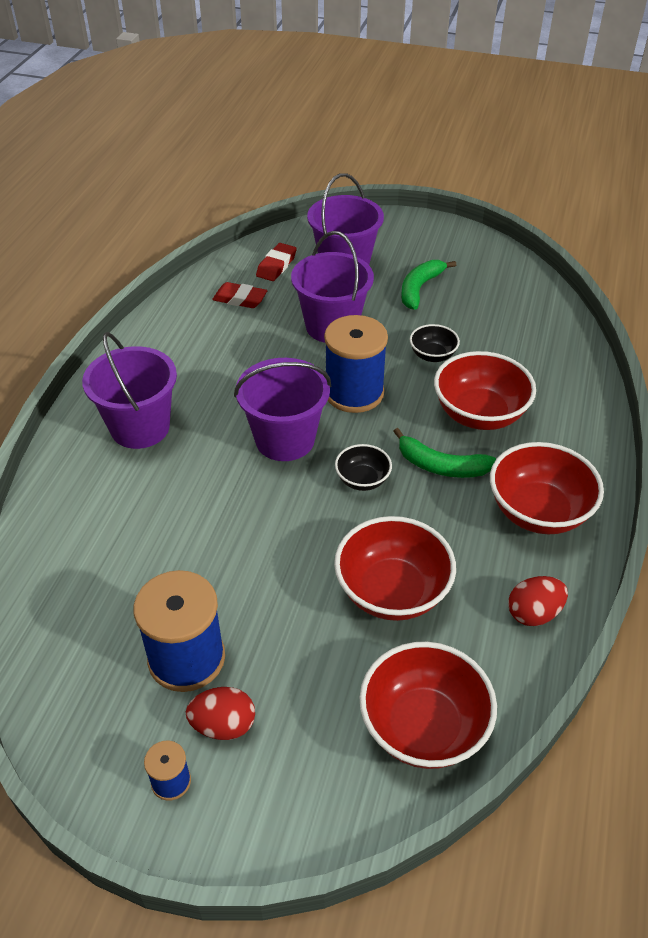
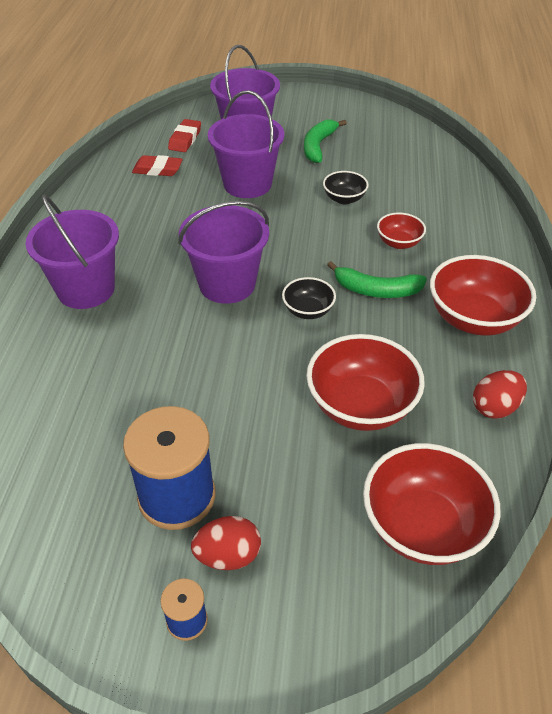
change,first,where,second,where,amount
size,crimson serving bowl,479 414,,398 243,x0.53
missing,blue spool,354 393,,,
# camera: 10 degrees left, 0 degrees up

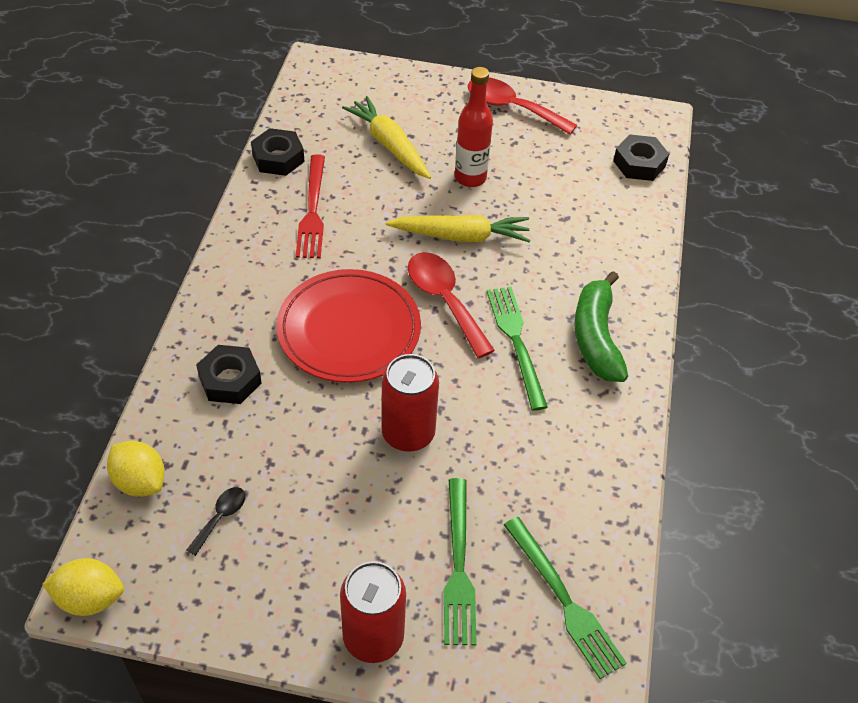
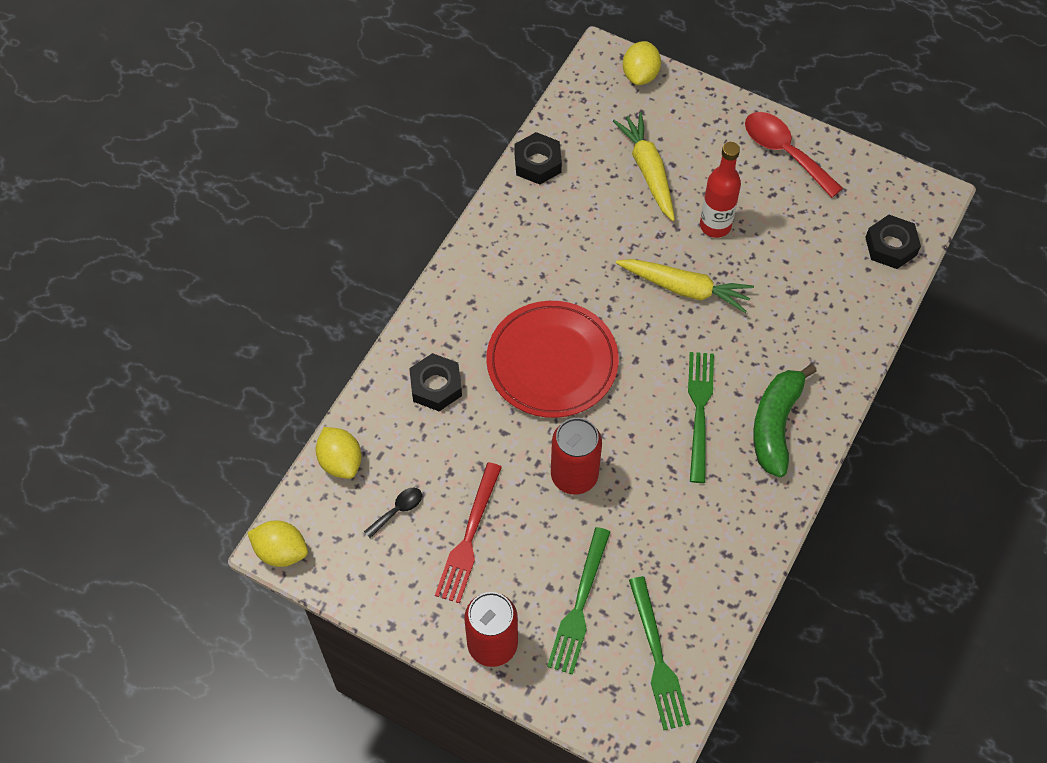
change,first,where,second,where,amount
relocated,crimson fork,312 210,,469 536,
appeared,,,bright yellow lemon,640 75,
missing,crimson teaspoon,444 300,,,
# camera: 20 degrees right, 10 degrees up

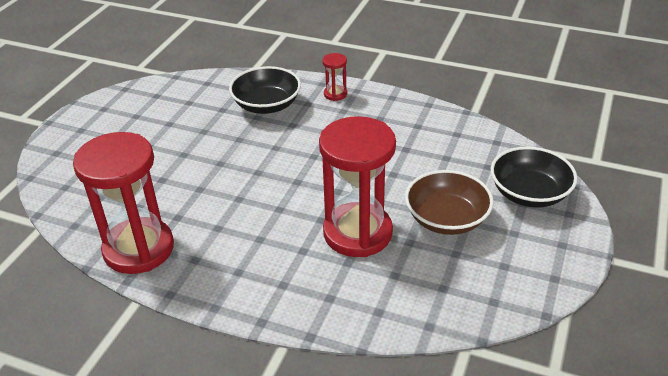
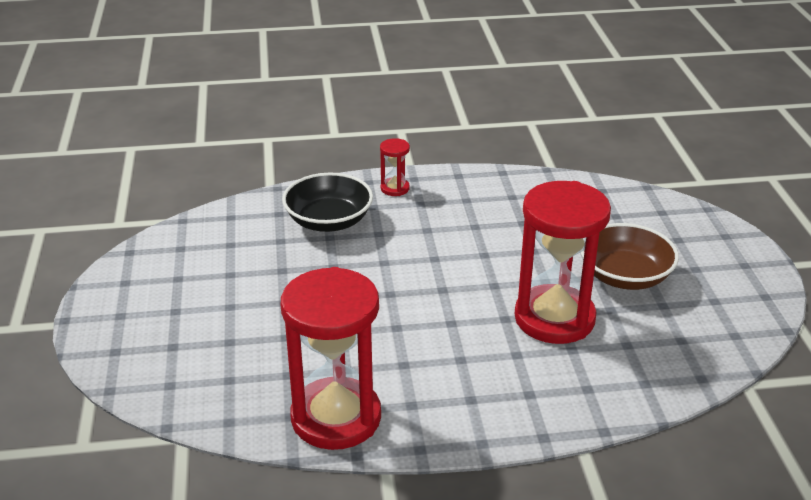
change,first,where,second,where,amount
missing,jet-black serving bowl,529 193,,,
# camera: 30 degrees left, 5 degrees down

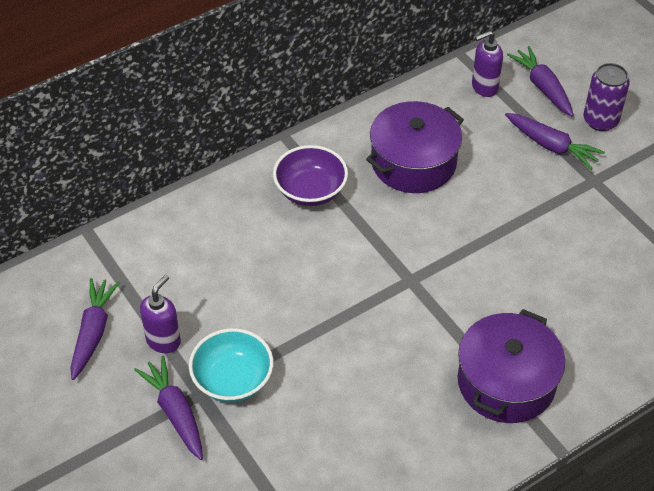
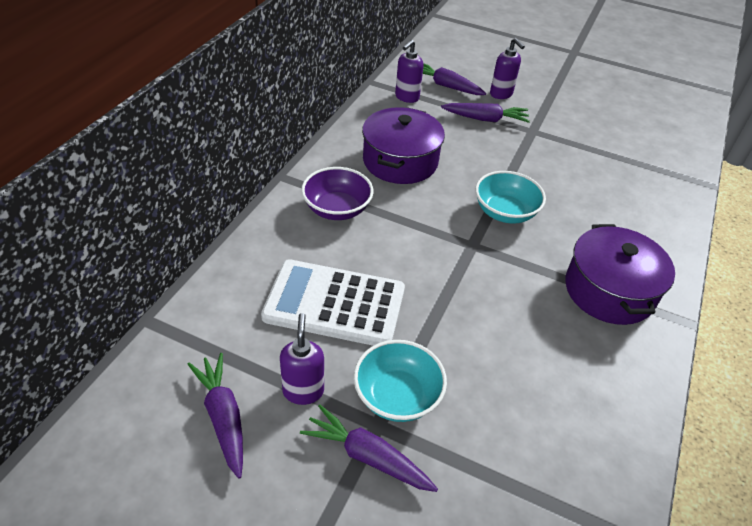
change,first,where,second,where,amount
appeared,,,white adding machine,334 304,
appeared,,,aqua serving bowl,505 212,
exchanged,royal purple can,600 121,royal purple pump bottle,501 94,
# camera: 35 degrees left, 5 degrees down

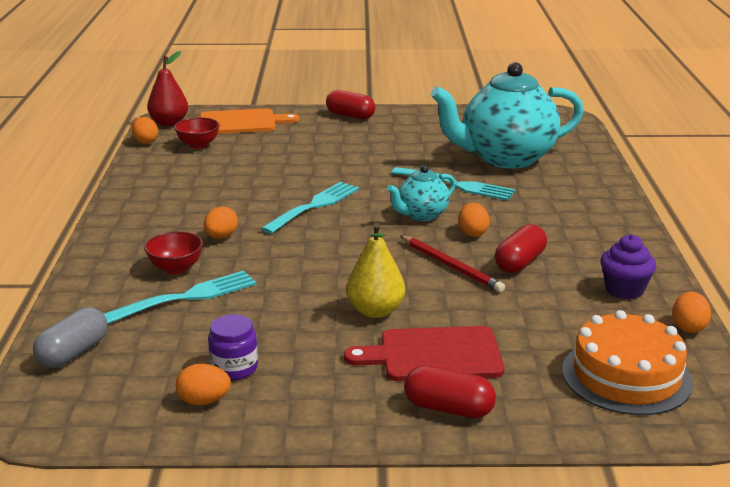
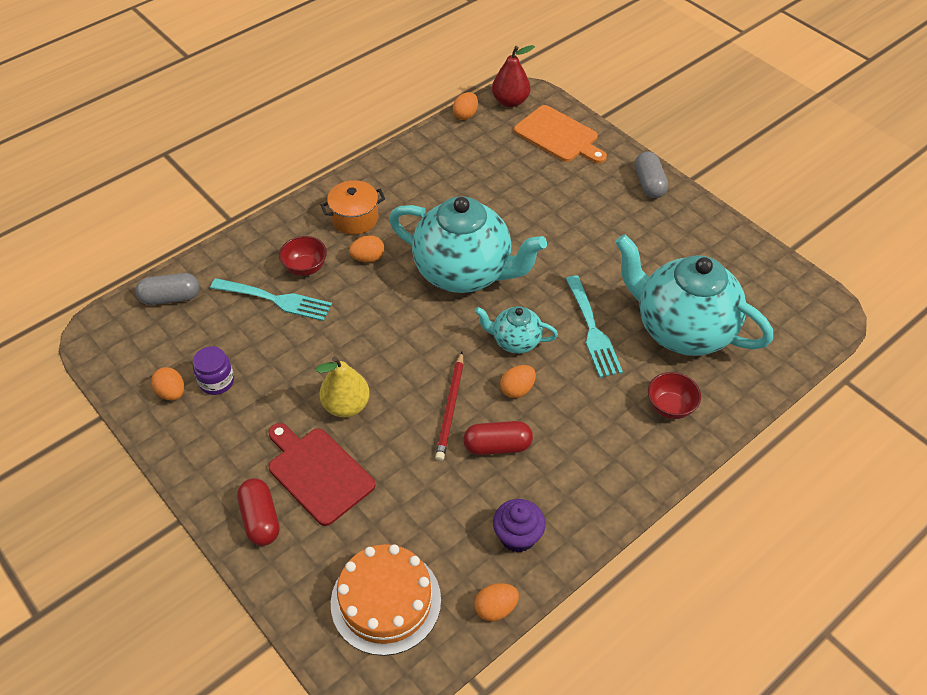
change,first,where,second,where,amount
appeared,,,orange-coloured cooking pot,355 218,
exchanged,aqua fork,314 206,aqua china teapot,464 272,
colour,crimson capsule,350 116,grey capsule,649 184,
relocated,crimson serving bowl,198 145,,670 407,
# camera: 50 degrees right, 25 degrees up

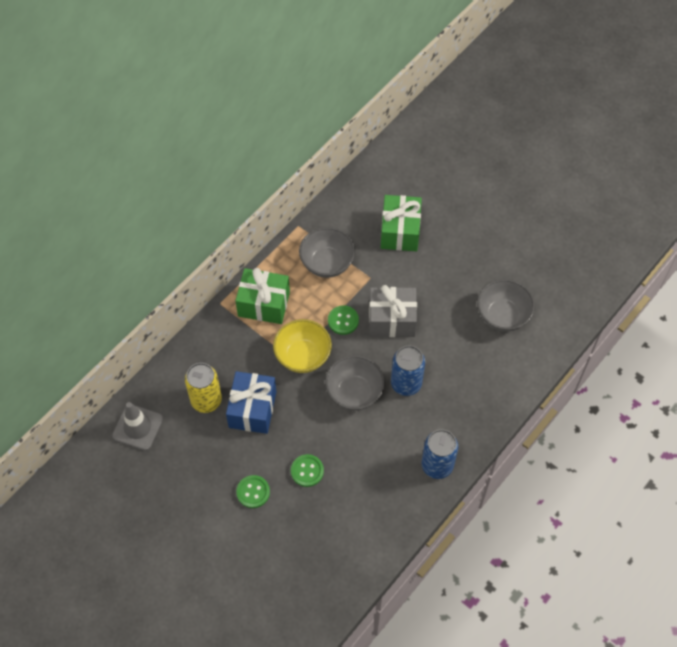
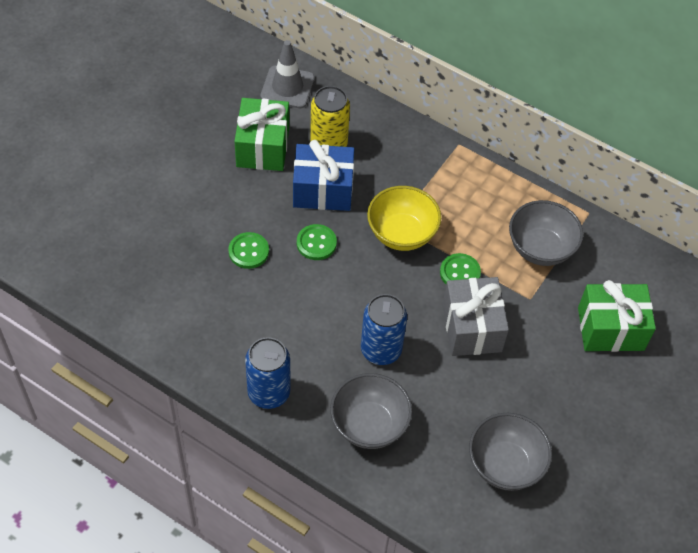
change,first,where,second,where,amount
relocated,emerald wrapped gift,264 304,,263 147,
relocated,emerald button,253 492,,316 243,
relocated,grey serving bowl,354 392,,369 425,
# camera: 80 degrees right, 5 degrees down

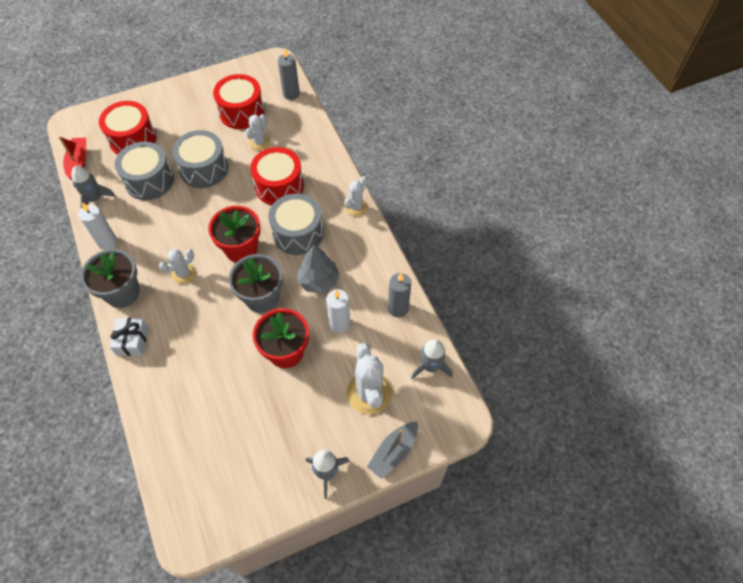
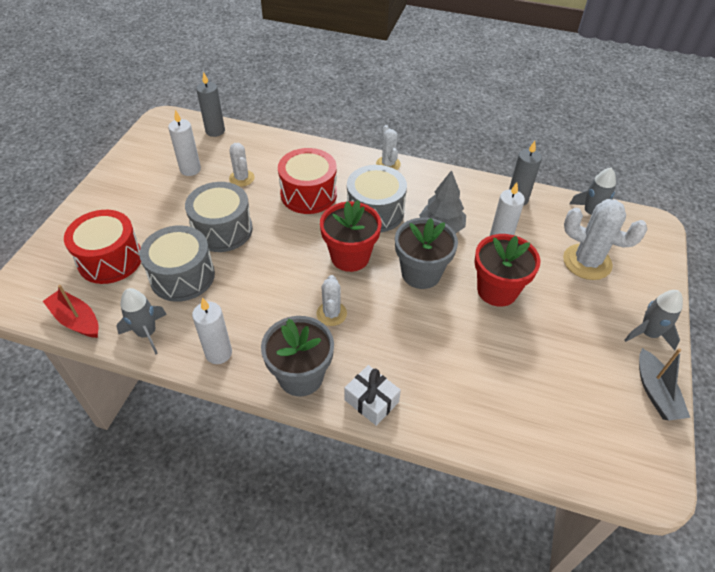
change,first,where,second,where,amount
exchanged,crimson drum,241 112,white wax candle,190 169,
relocated,grey toy boat,393 452,,656 392,
# camera: 50 degrees left, 10 degrees down

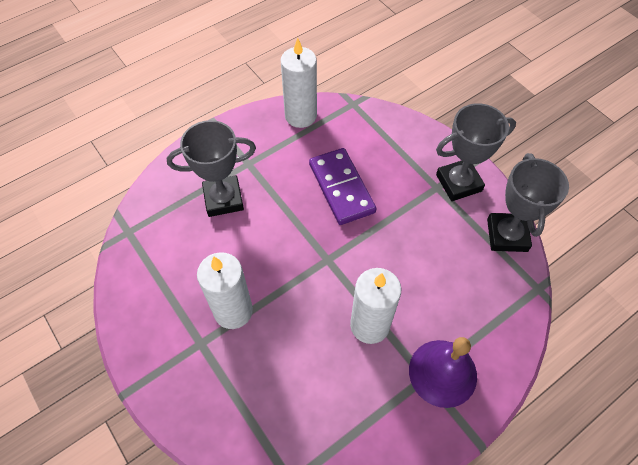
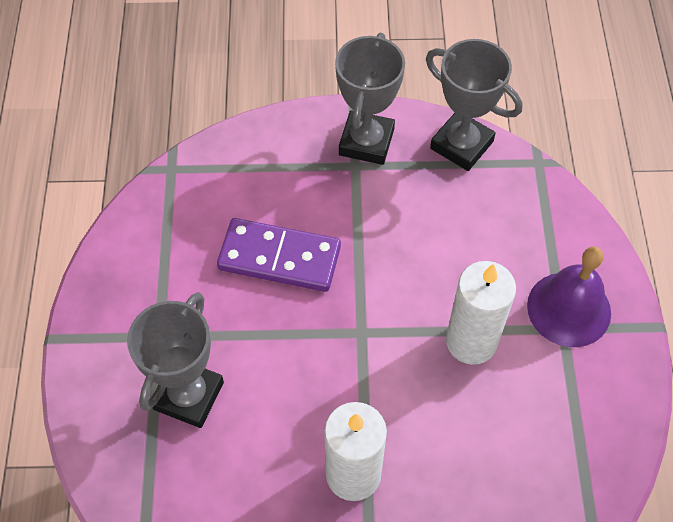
change,first,where,second,where,amount
missing,white wax candle,300 116,,,
# camera: 55 degrees left, 0 degrees up

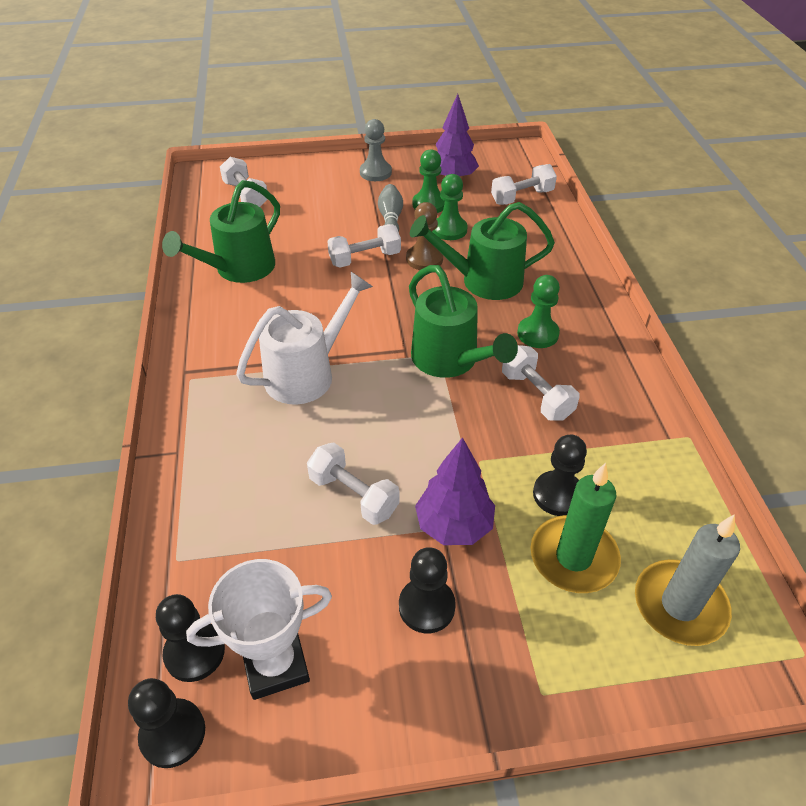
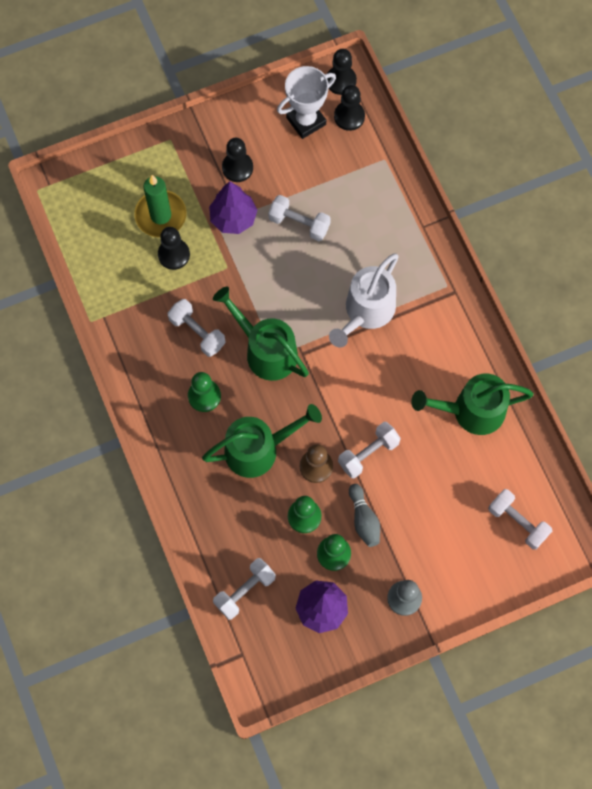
change,first,where,second,where,amount
spun,emerald sprinkling can,238 269,,471 411,120 degrees counterclockwise
missing,grey wax candle,679 605,,,
# camera: 165 degrees right, 25 degrees up

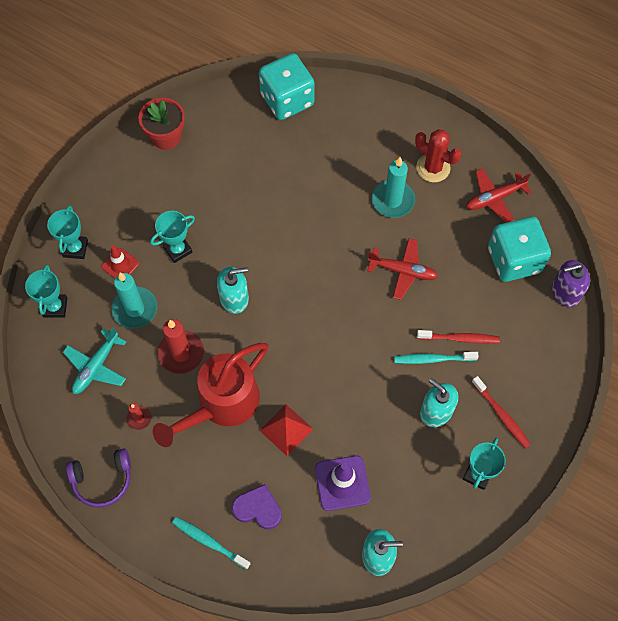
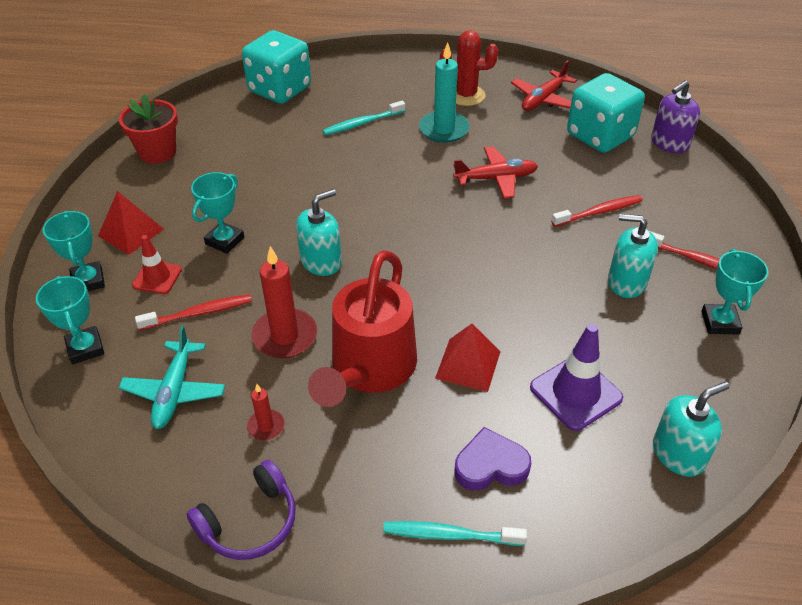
change,first,where,second,where,amount
appeared,,,crimson solid pyramid,131 232,
exchanged,aqua wax candle,135 309,crimson tooth brush,199 313,
relocated,aqua tooth brush,433 359,,362 123,
# camera: 25 degrees left, 20 degrees down

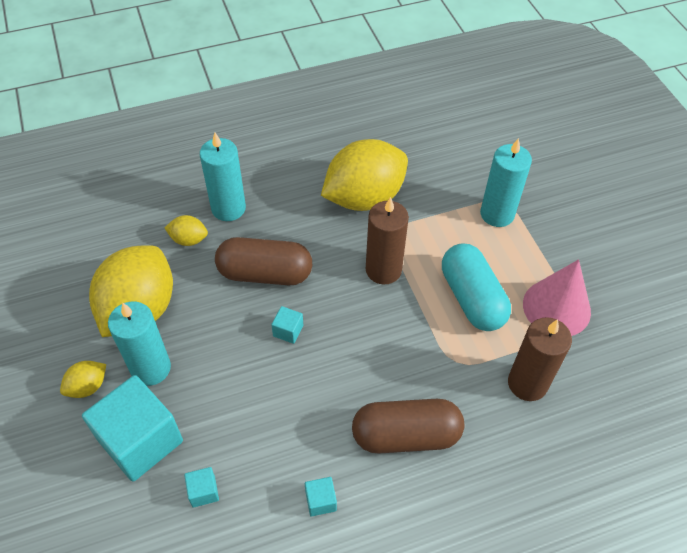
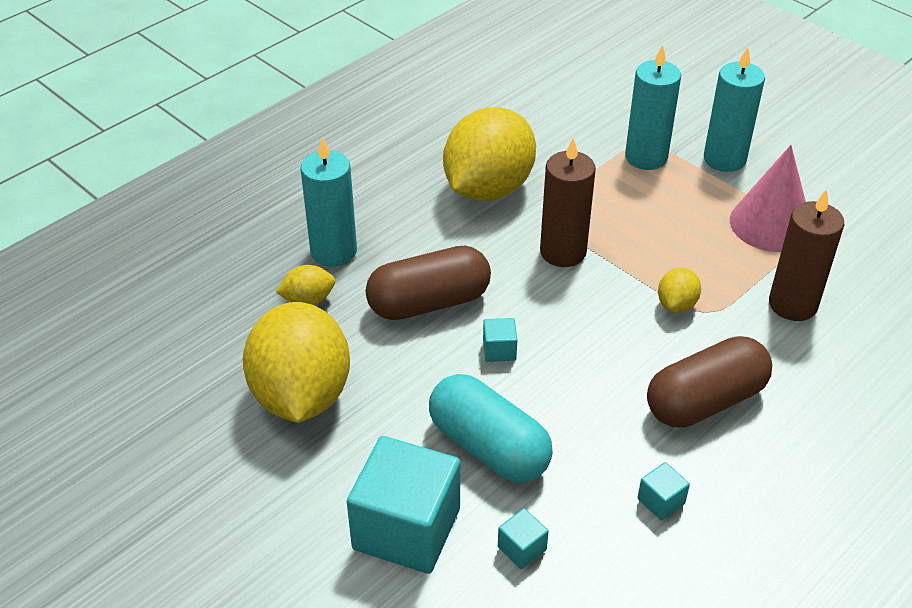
change,first,where,second,where,amount
relocated,aqua capsule,472 298,,488 447,
relocated,bright yellow lemon,88 387,,676 304,
relocated,aqua wax candle,151 368,,724 159,
# camera: 25 degrees left, 10 degrees down

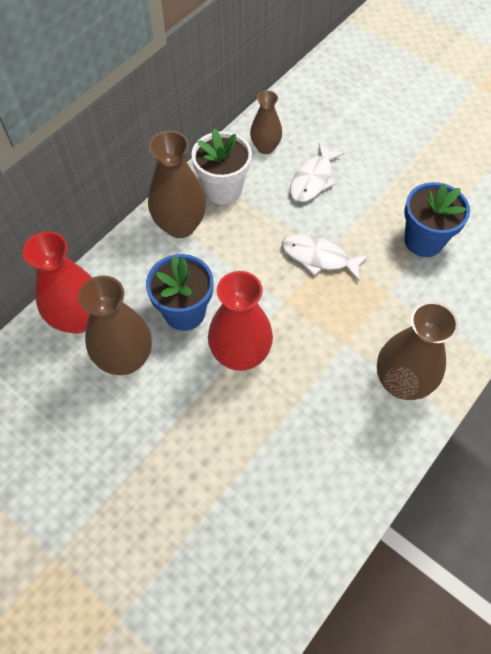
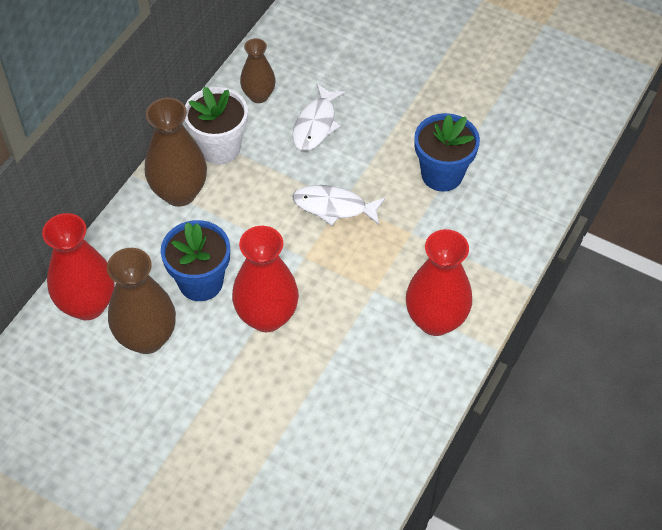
change,first,where,second,where,amount
colour,dark brown tall vase,401 382,crimson tall vase,435 320,
# camera: 10 degrees left, 5 degrees down

